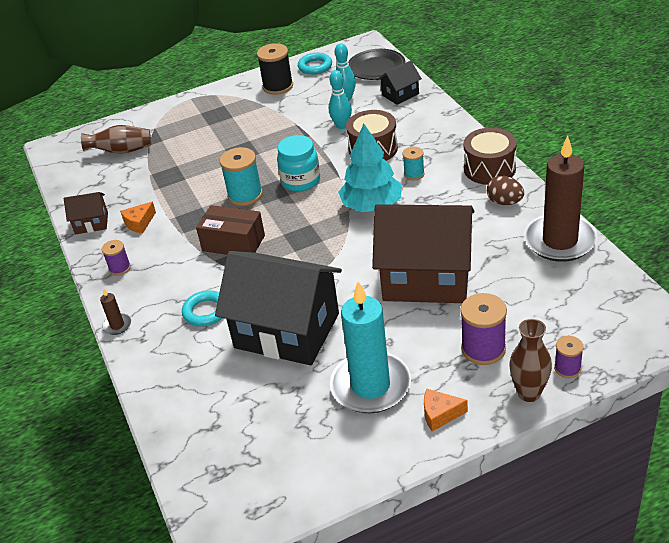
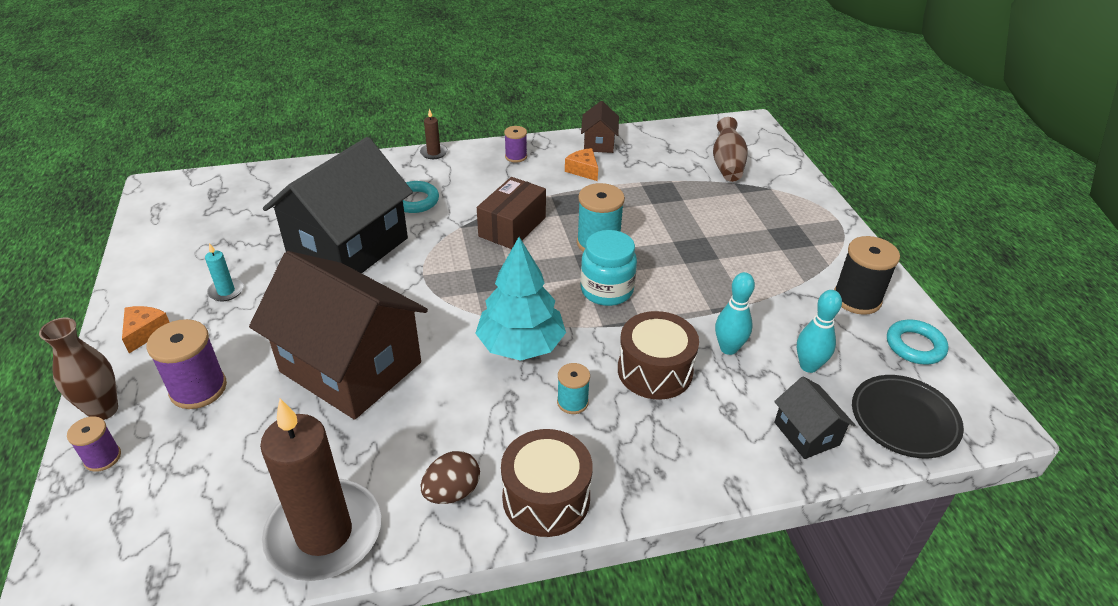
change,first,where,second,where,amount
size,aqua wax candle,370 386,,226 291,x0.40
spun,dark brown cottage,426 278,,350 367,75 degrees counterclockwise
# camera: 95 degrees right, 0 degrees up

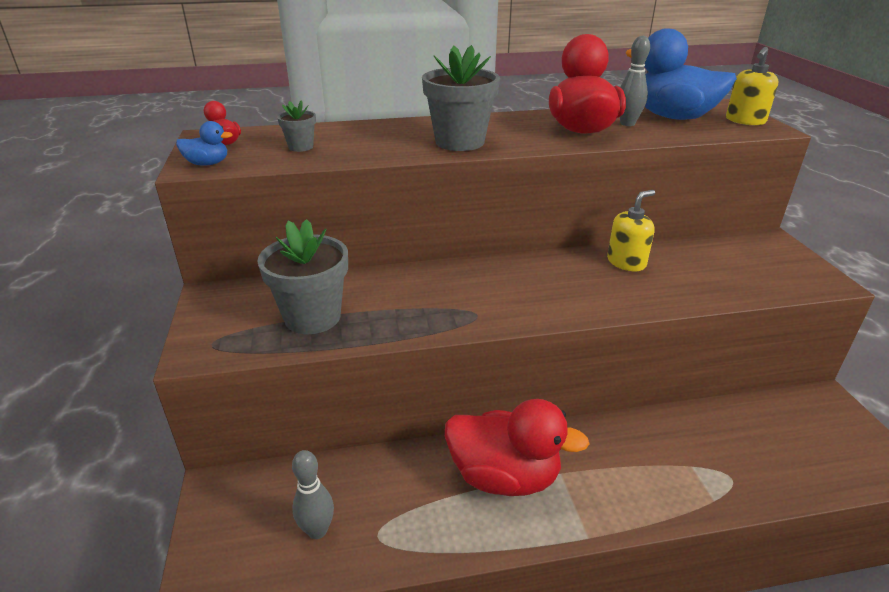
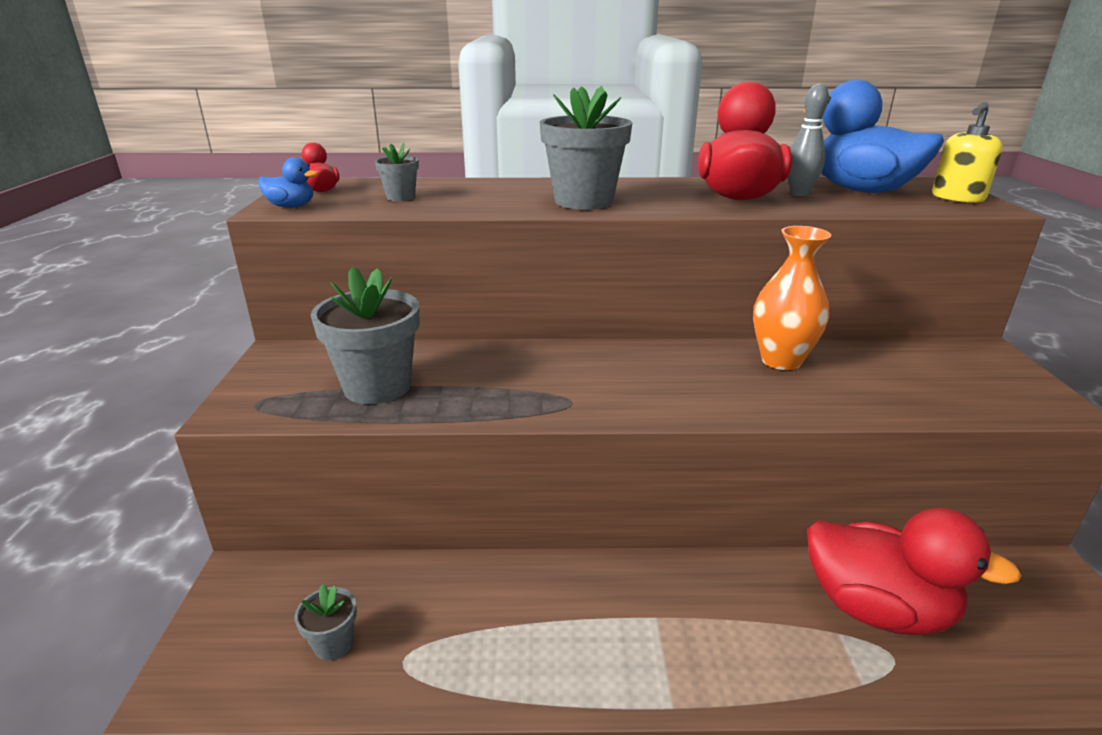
change,first,where,second,where,amount
exchanged,grey bowling pin,317 530,grey flower pot,333 644,
exchanged,bright yellow pump bottle,626 262,orange-coloured tall vase,781 360,
relocated,crimson toy duck,504 476,,876 608,
# camera: 10 degrees right, 5 degrees down

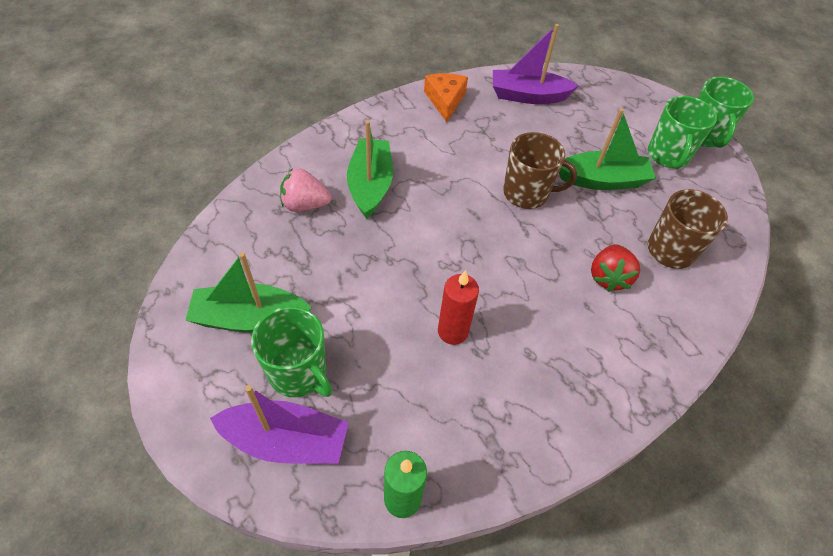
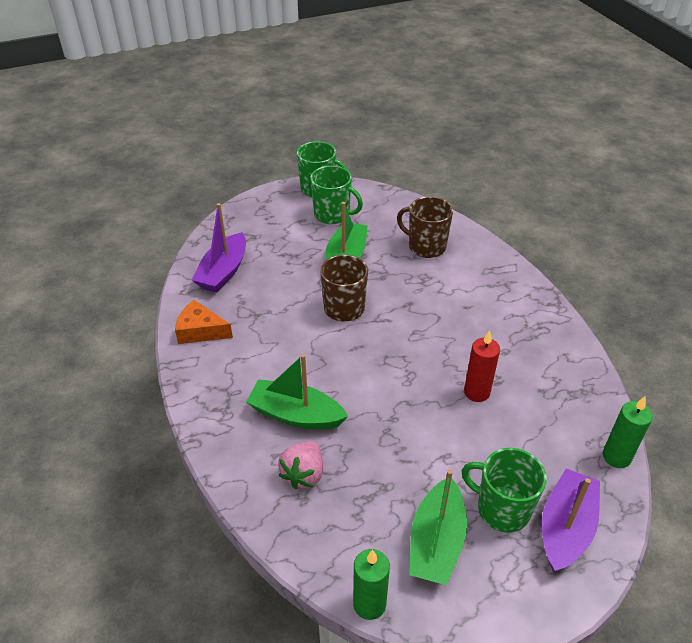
change,first,where,second,where,amount
appeared,,,emerald wax candle,369 604,
spun,emerald coffee mug,298 373,,501 509,120 degrees counterclockwise
missing,crimson berry,608 277,,,
# camera: 70 degrees left, 10 degrees down

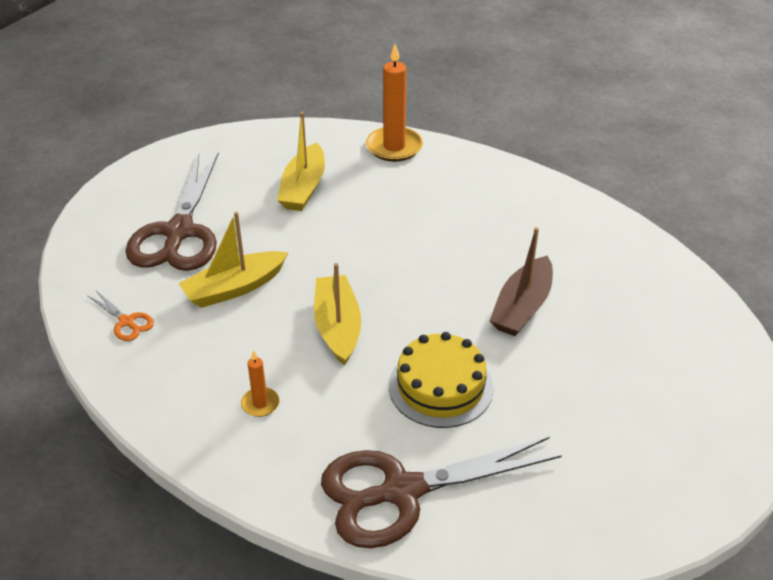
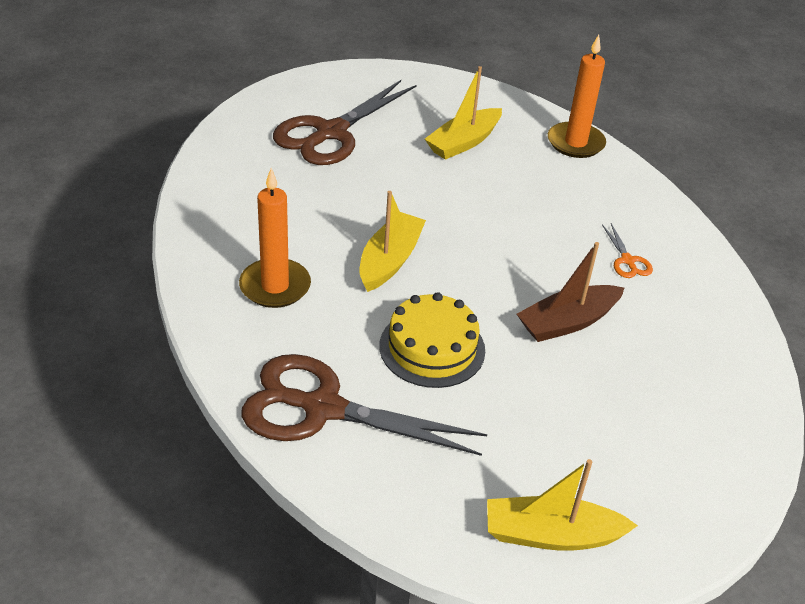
change,first,where,second,where,amount
size,orange-coloured wax candle,260 404,,275 286,x1.95
relocated,bright yellow toy boat,234 288,,551 535,
relocated,orange-coloured shears,126 322,,627 261,
# camera: 30 degrees right, 0 degrees up

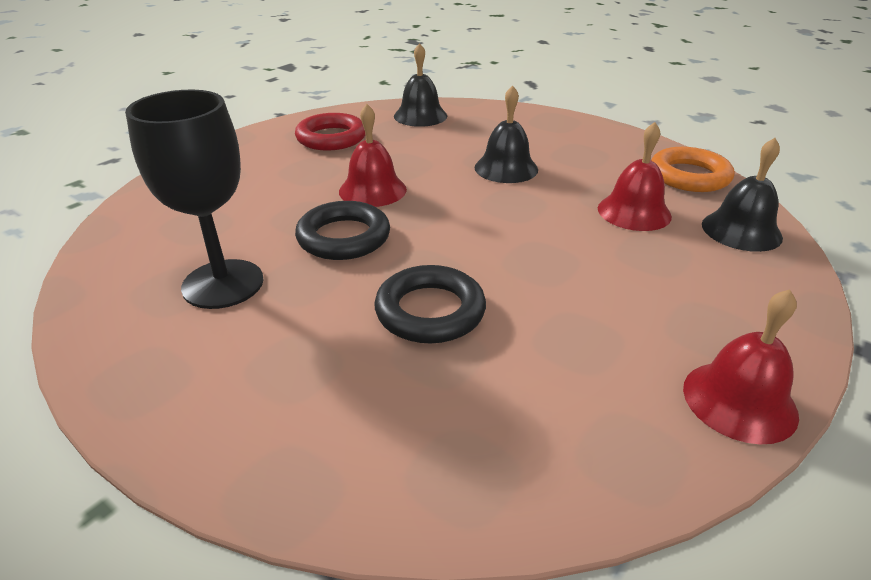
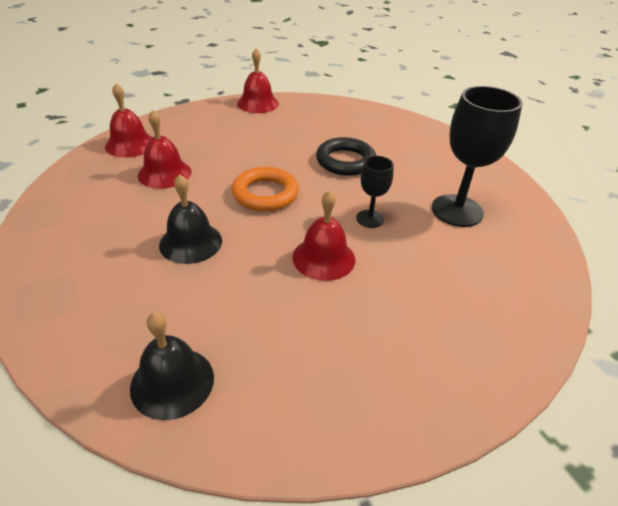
change,first,where,second,where,amount
colour,jet-black hand bell,741 230,crimson hand bell,130 144,
relocated,orange-coloured ring,689 176,,265 194,
exchanged,jet-black ring,344 237,jet-black goblet,370 219,
missing,crimson ring,331 138,,,
# camera: 155 degrees left, 5 degrees up

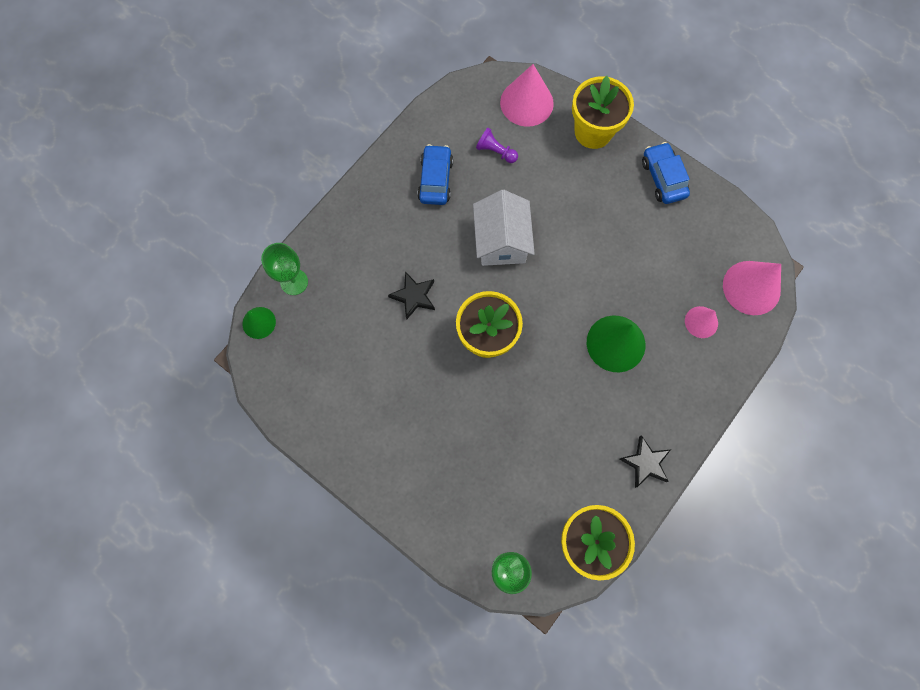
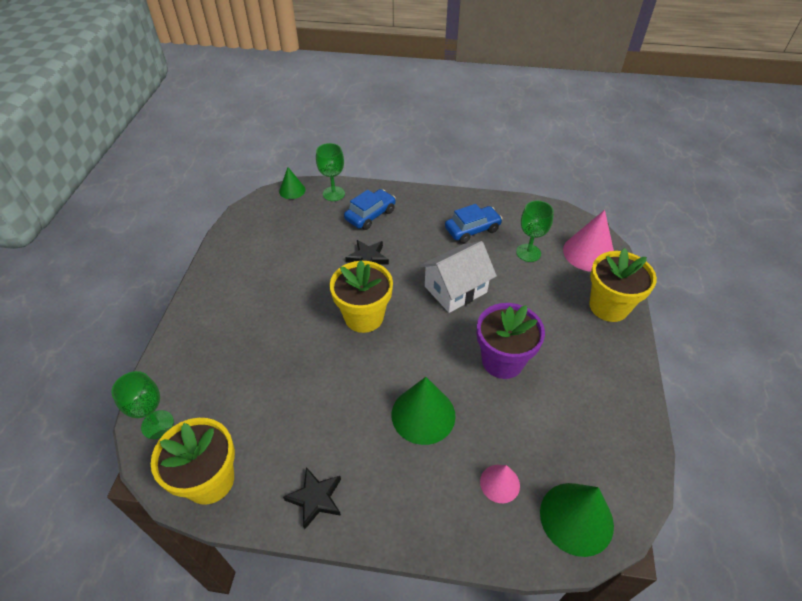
change,first,where,second,where,amount
relocated,blue automobile,663 178,,370 215,
appeared,,,royal purple flower pot,502 361,
exchanged,royal purple game pawn,495 152,emerald goblet,528 253,
colour,rose-pink solid cone,751 287,emerald solid cone,576 518,
# camera: 60 degrees right, 25 degrees down

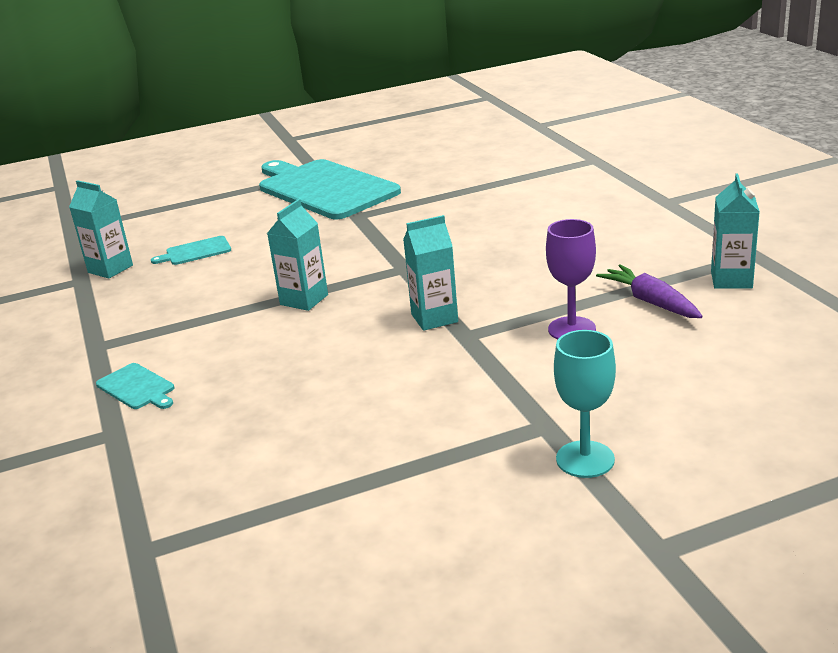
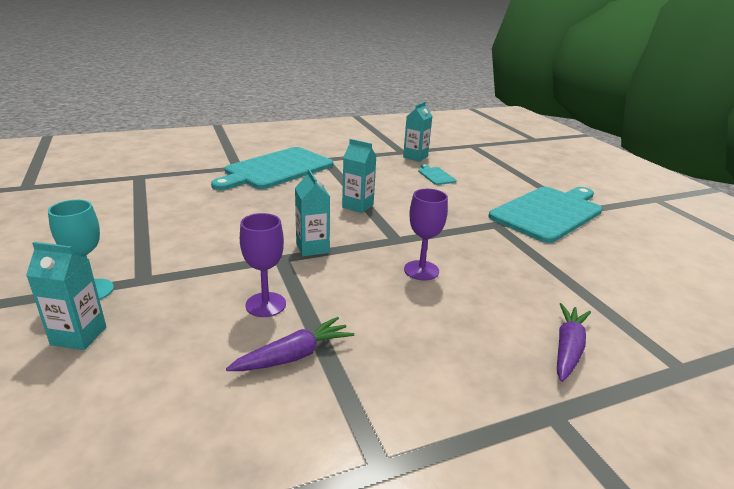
change,first,where,second,where,amount
relocated,aqua juice carton,731 280,,79 336,
size,aqua cutting board,137 387,,276 169,x2.49
appeared,,,royal purple goblet,421 270,
appeared,,,royal purple carrot,568 348,
# camera: 85 degrees right, 0 degrees up

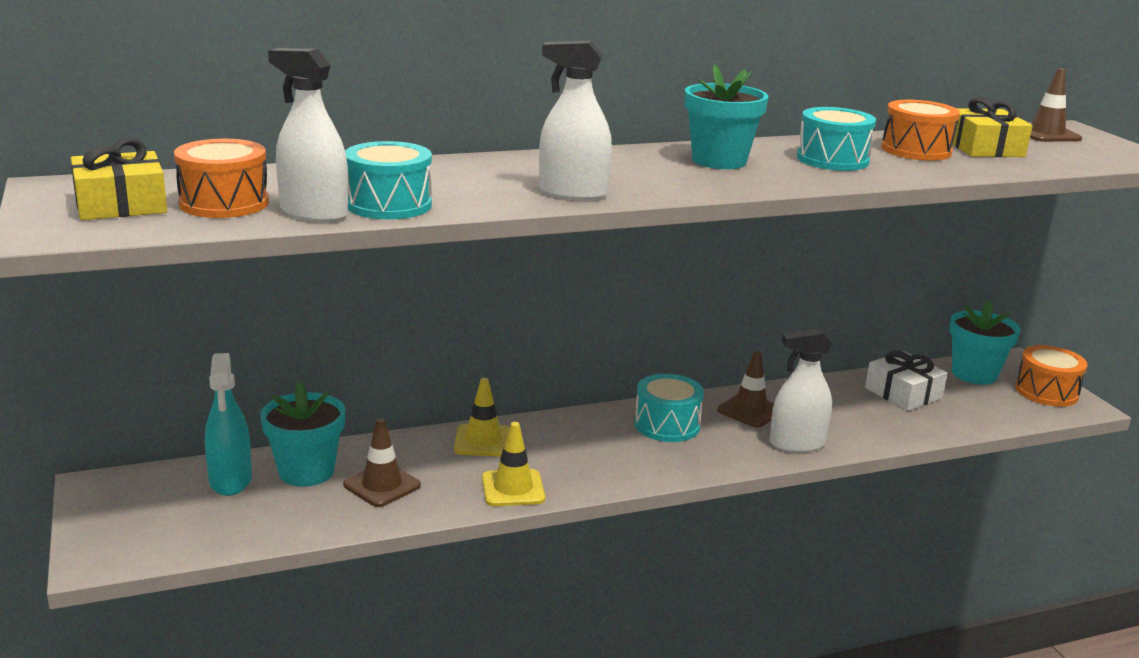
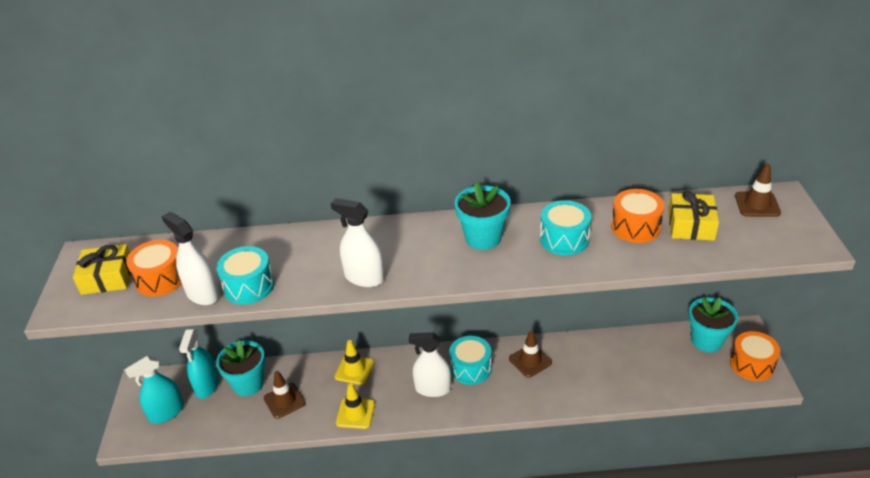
change,first,where,second,where,amount
appeared,,,aqua spray cleaner,166 412,
relocated,white spray cleaner,797 444,,433 388,
missing,white wrapped gift,903 393,,,
# camera: 20 degrees right, 15 degrees up

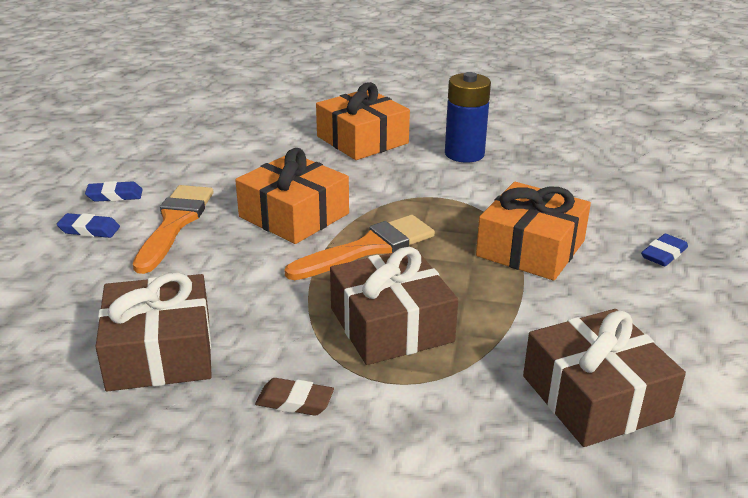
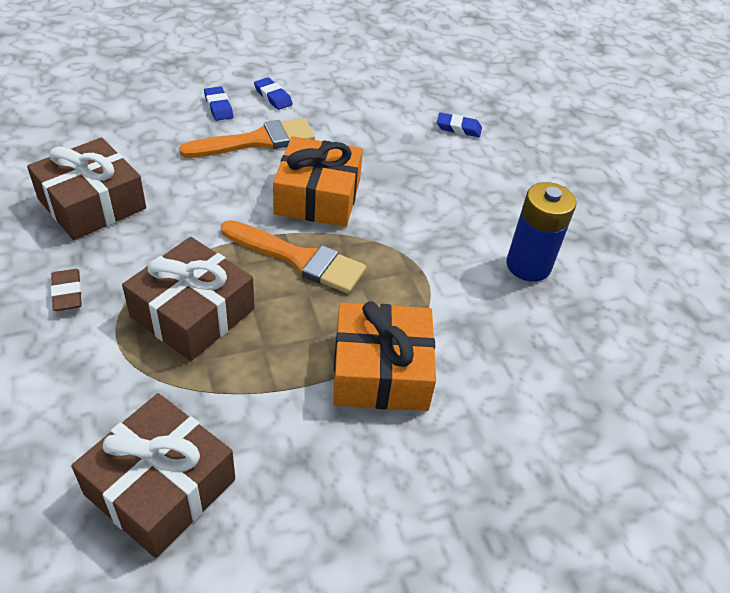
change,first,where,second,where,amount
relocated,blue pencil eraser,663 254,,458 128,
missing,orange-coloured wrapped gift,362 140,,,
# camera: 55 degrees right, 15 degrees up

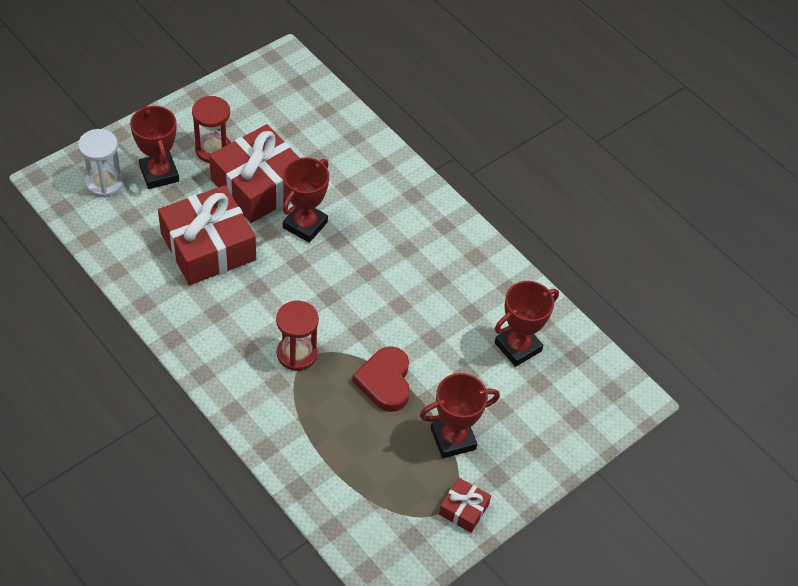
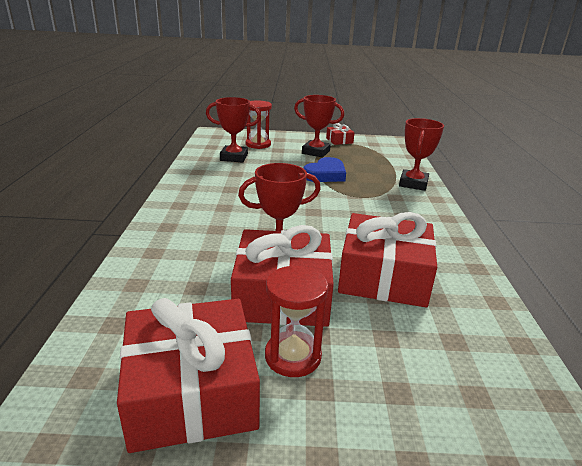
change,first,where,second,where,amount
appeared,,,crimson wrapped gift,191 391,
relocated,crimson sand timer,297 354,,258 144,
colour,crimson love heart,385 381,blue love heart,325 174,
relocated,crimson prize cup,159 174,,413 184,
missing,white sand timer,104 183,,,
# camera: 135 degrees left, 25 degrees down

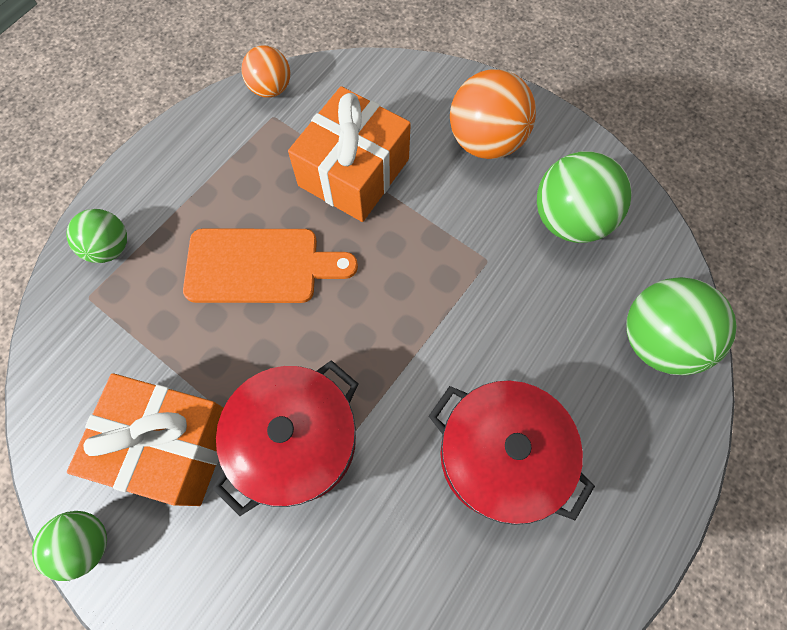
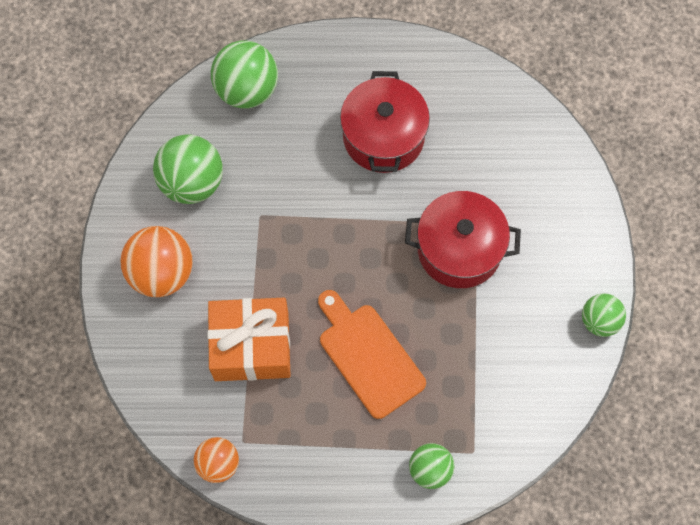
change,first,where,second,where,amount
missing,orange-coloured wrapped gift,170 445,,,
# camera: 125 degrees left, 0 degrees up

